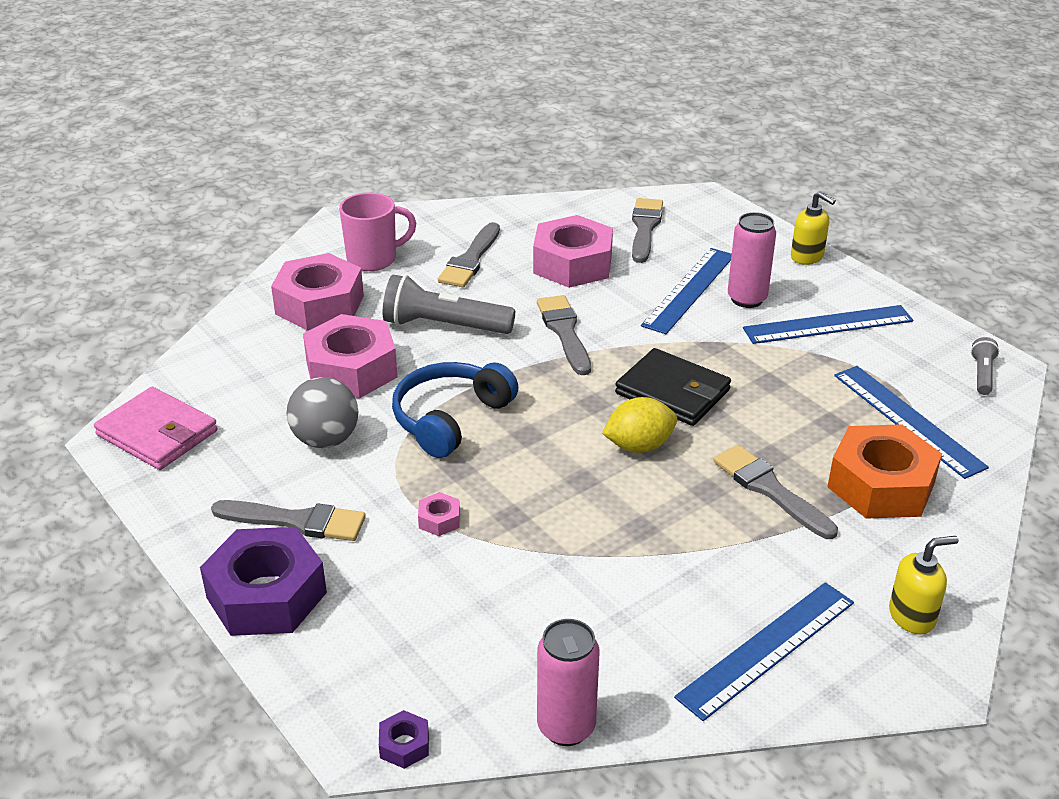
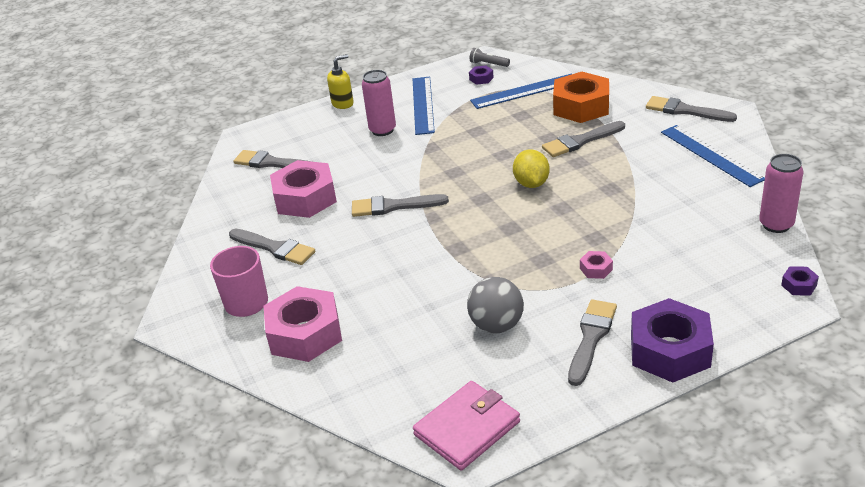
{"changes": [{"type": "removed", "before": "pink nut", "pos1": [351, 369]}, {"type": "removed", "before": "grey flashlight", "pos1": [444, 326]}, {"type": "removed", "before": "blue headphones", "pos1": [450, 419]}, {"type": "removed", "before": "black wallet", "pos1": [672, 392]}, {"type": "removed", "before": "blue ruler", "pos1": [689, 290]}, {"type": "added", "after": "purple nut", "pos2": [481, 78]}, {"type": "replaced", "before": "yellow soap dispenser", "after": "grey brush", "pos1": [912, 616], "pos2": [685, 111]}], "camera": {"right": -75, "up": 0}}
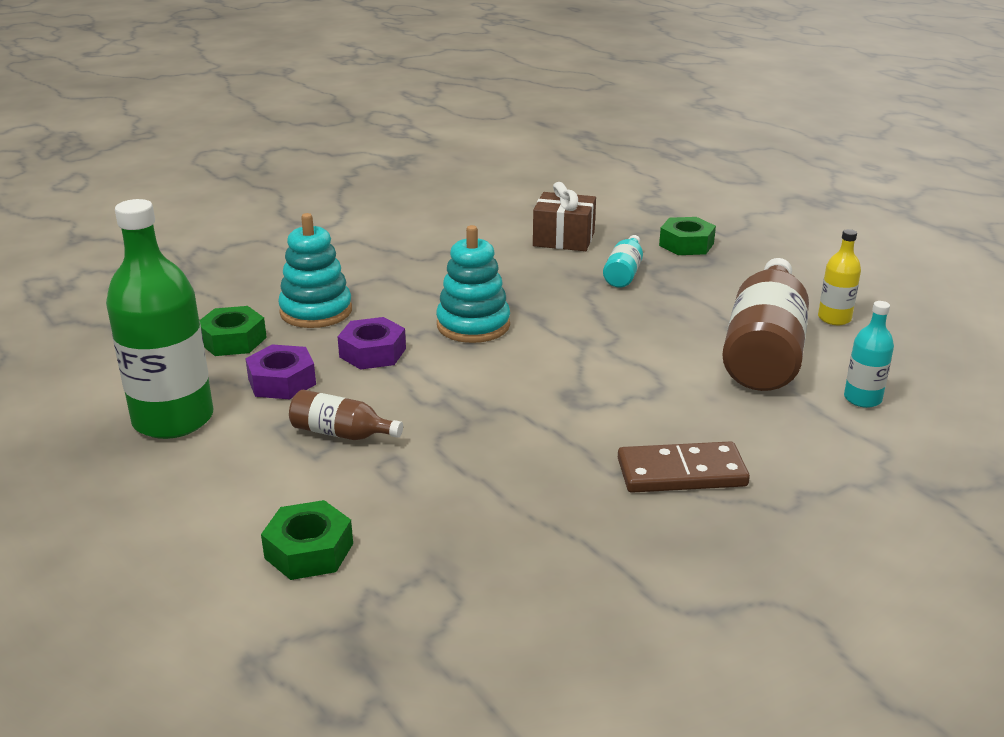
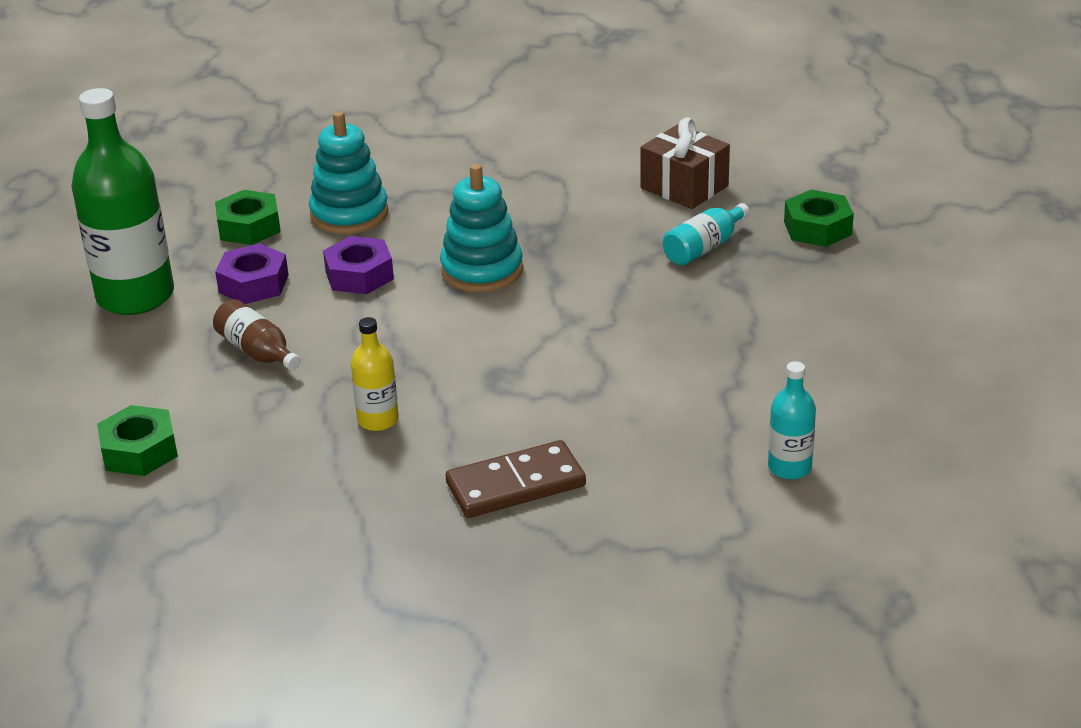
{"changes": [{"type": "removed", "before": "brown bottle", "pos1": [764, 350]}, {"type": "moved", "before": "yellow bottle", "pos1": [834, 318], "pos2": [378, 420]}, {"type": "turned", "before": "brown domino", "pos1": [681, 472], "pos2": [515, 484], "turn": -45}], "camera": {"right": 30, "up": 5}}
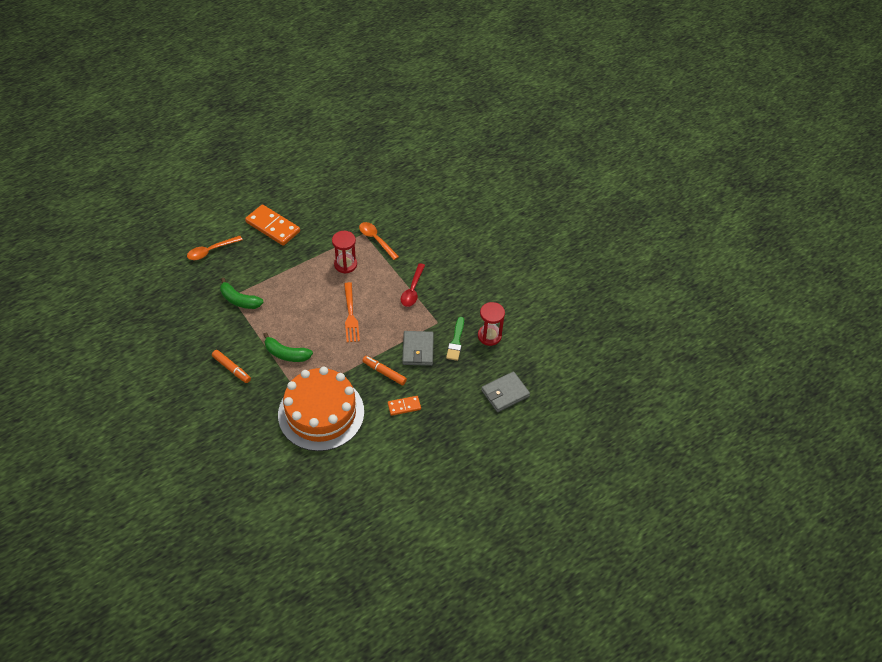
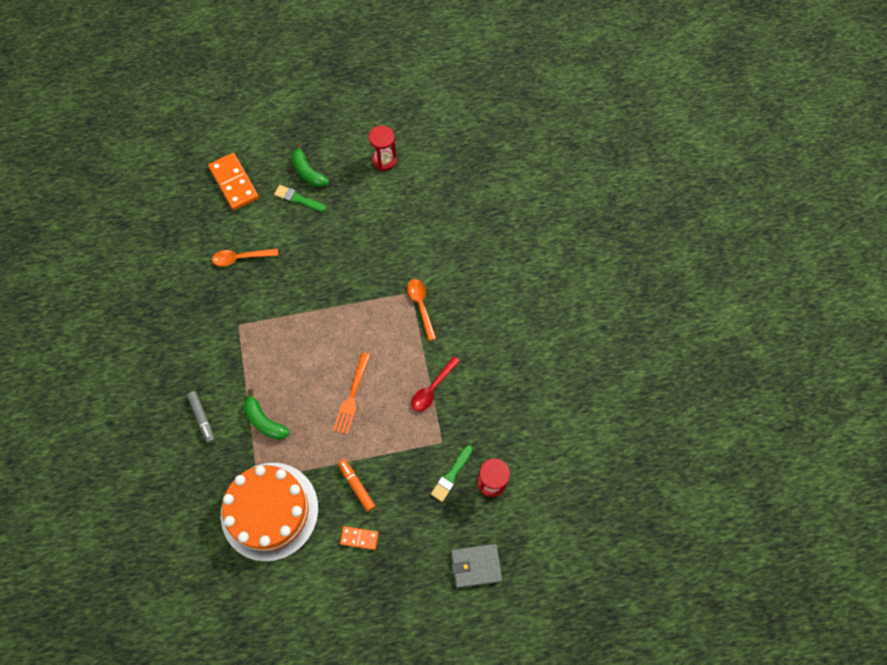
{"changes": [{"type": "removed", "before": "grey wallet", "pos1": [418, 350]}, {"type": "added", "after": "green brush", "pos2": [298, 199]}, {"type": "moved", "before": "green banana", "pos1": [239, 300], "pos2": [308, 172]}, {"type": "moved", "before": "orange domino", "pos1": [272, 227], "pos2": [234, 183]}, {"type": "moved", "before": "red hourglass", "pos1": [345, 264], "pos2": [384, 160]}, {"type": "recoloured", "before": "orange marker", "after": "grey marker", "pos1": [231, 369], "pos2": [202, 418]}], "camera": {"right": 25, "up": 15}}
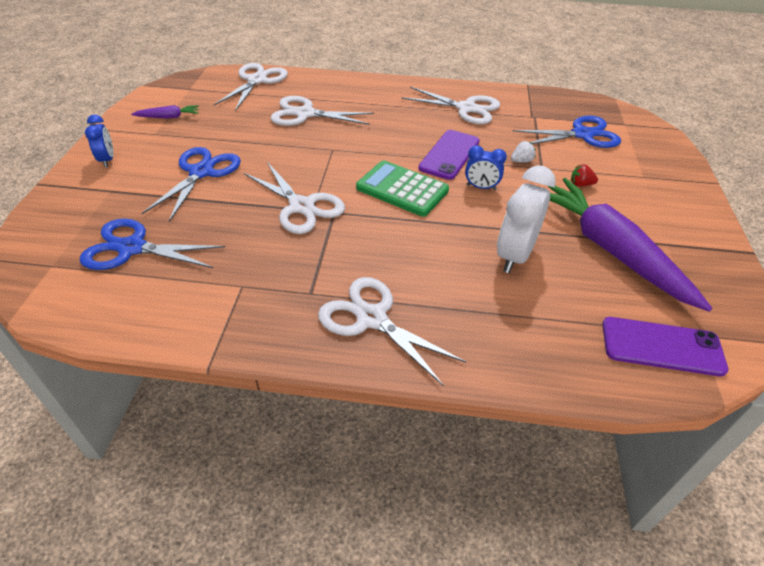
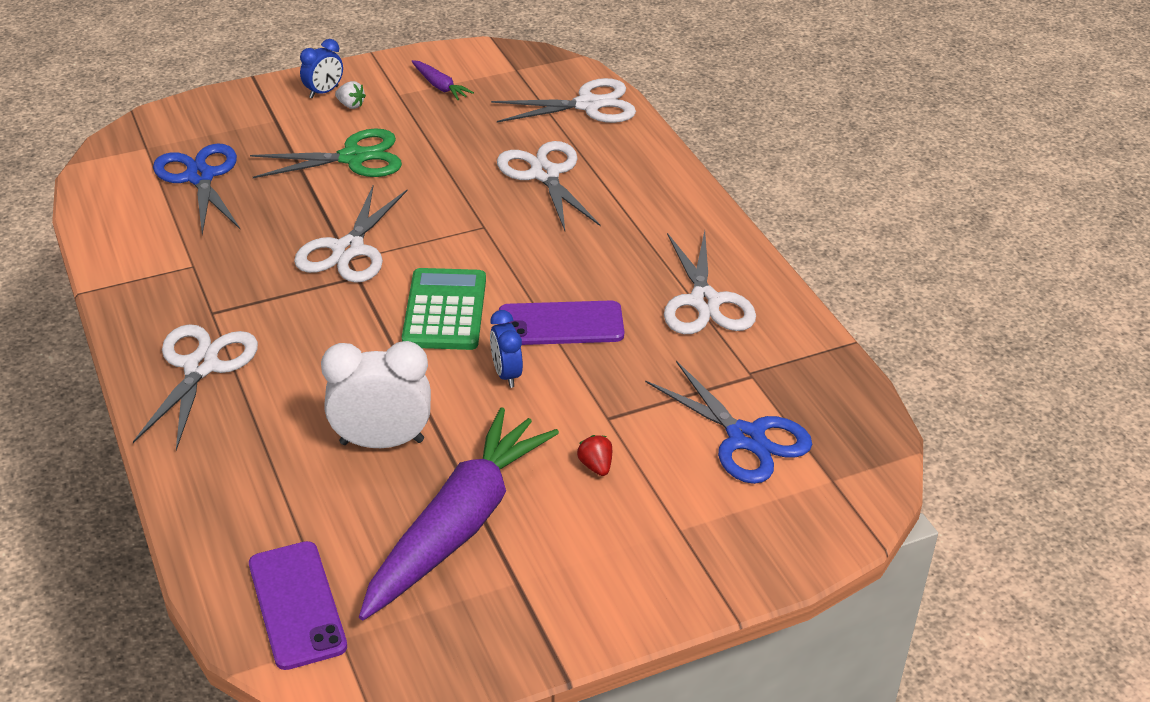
{"changes": [{"type": "moved", "before": "white strawberry", "pos1": [521, 161], "pos2": [350, 105]}, {"type": "recoloured", "before": "blue scissors", "after": "green scissors", "pos1": [201, 172], "pos2": [353, 158]}], "camera": {"right": 60, "up": -5}}
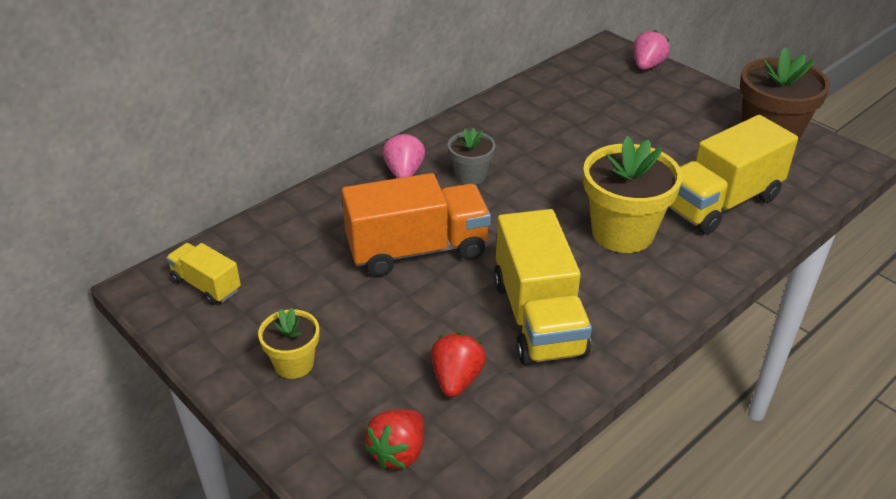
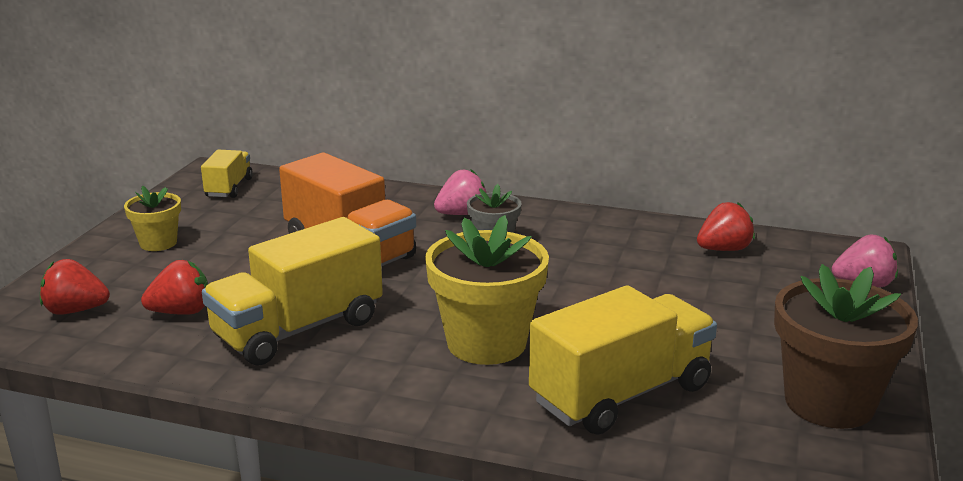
{"changes": [{"type": "added", "after": "red strawberry", "pos2": [723, 249]}, {"type": "turned", "before": "yellow truck", "pos1": [721, 202], "pos2": [621, 394], "turn": 120}], "camera": {"right": 60, "up": -15}}
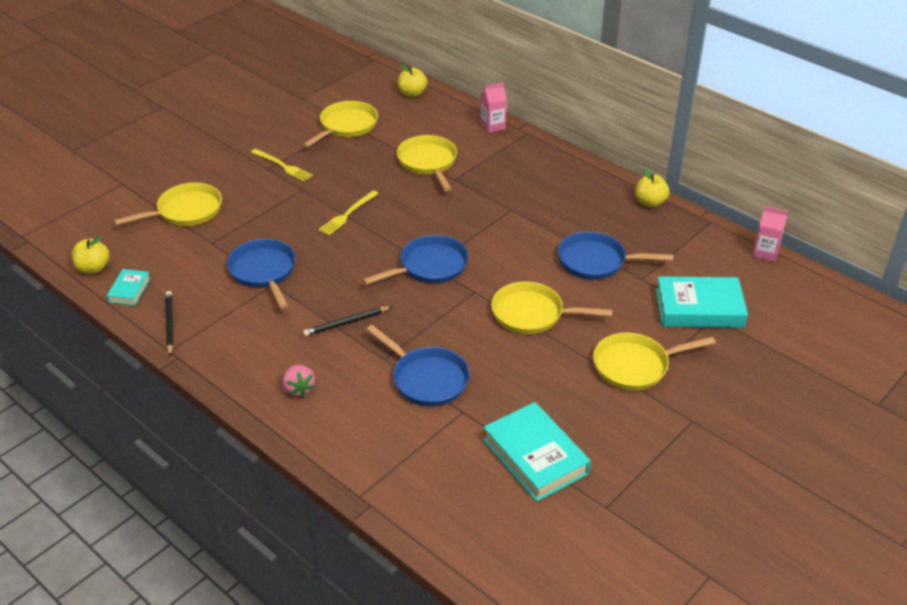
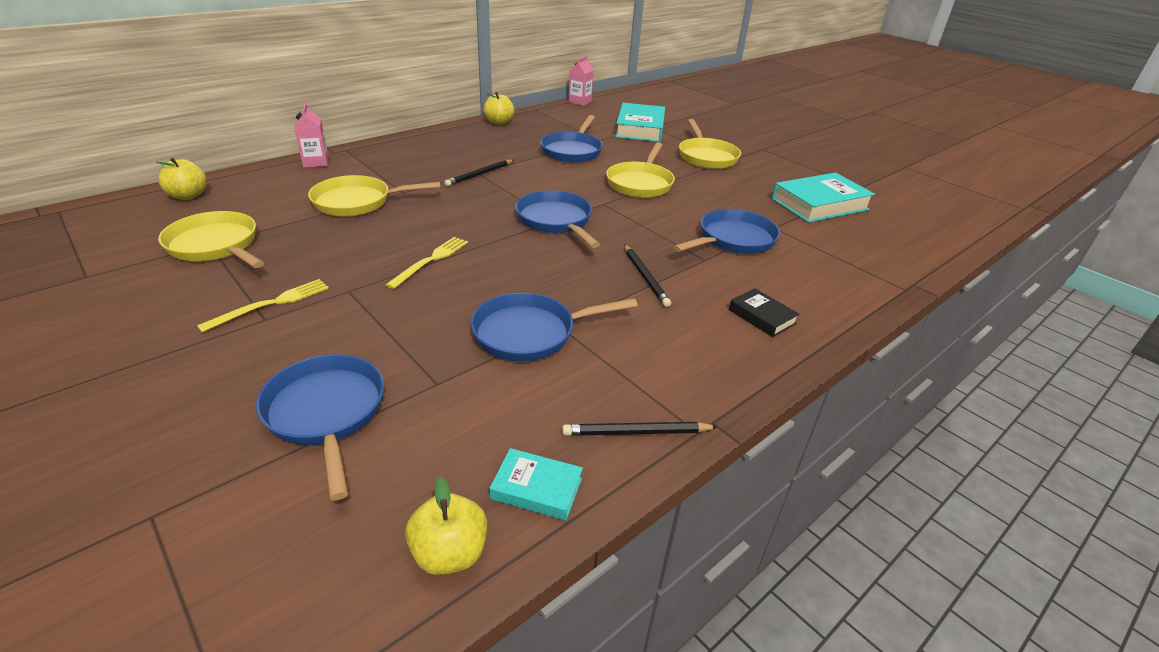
{"changes": [{"type": "added", "after": "black pencil", "pos2": [480, 174]}, {"type": "replaced", "before": "pink strawberry", "after": "black book", "pos1": [299, 389], "pos2": [762, 316]}, {"type": "recoloured", "before": "yellow pan", "after": "blue pan", "pos1": [186, 211], "pos2": [326, 413]}, {"type": "turned", "before": "yellow fork", "pos1": [347, 214], "pos2": [431, 260], "turn": -105}], "camera": {"right": -85, "up": -5}}
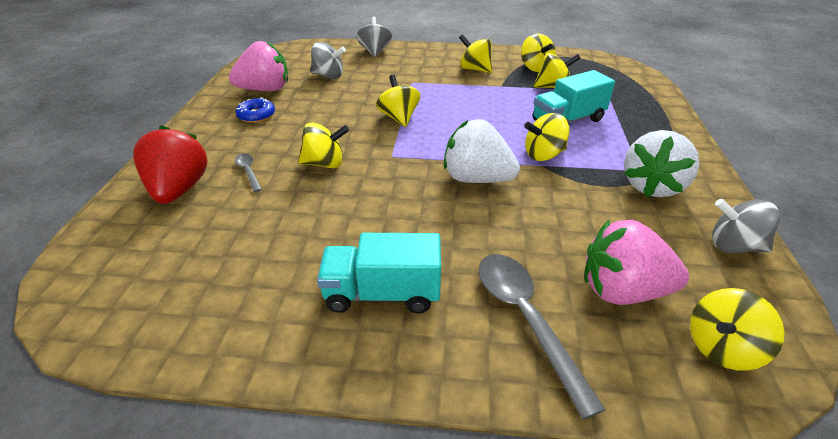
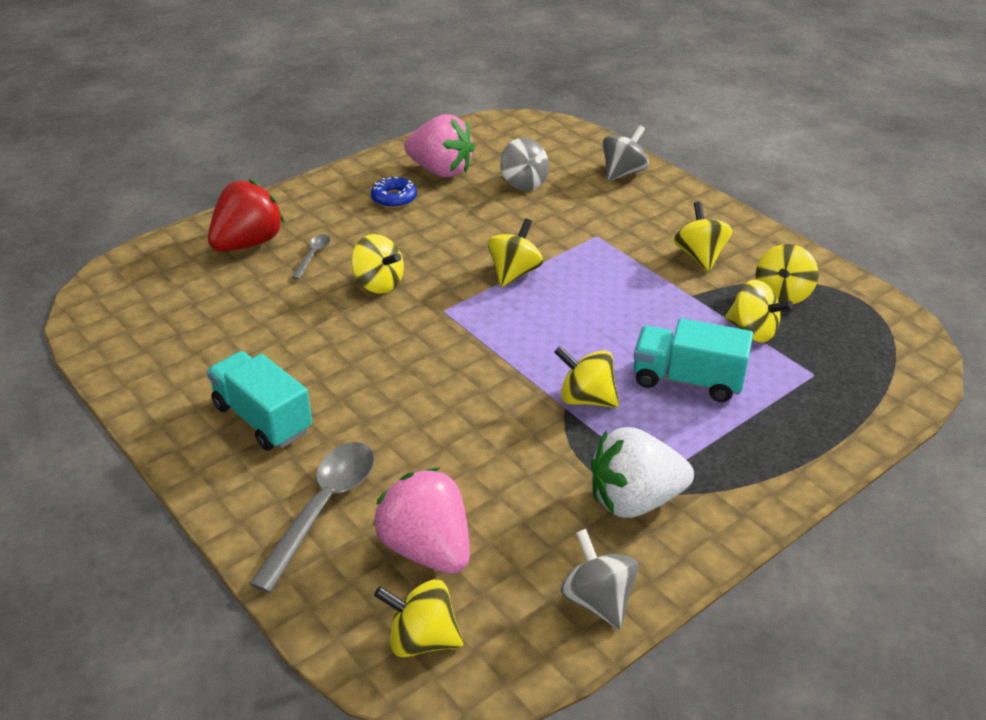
{"changes": [{"type": "removed", "before": "white strawberry", "pos1": [476, 179]}], "camera": {"right": 45, "up": 0}}
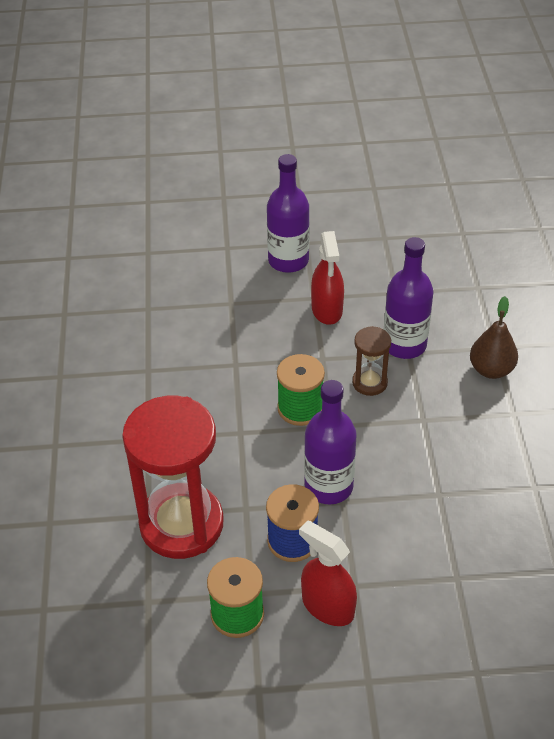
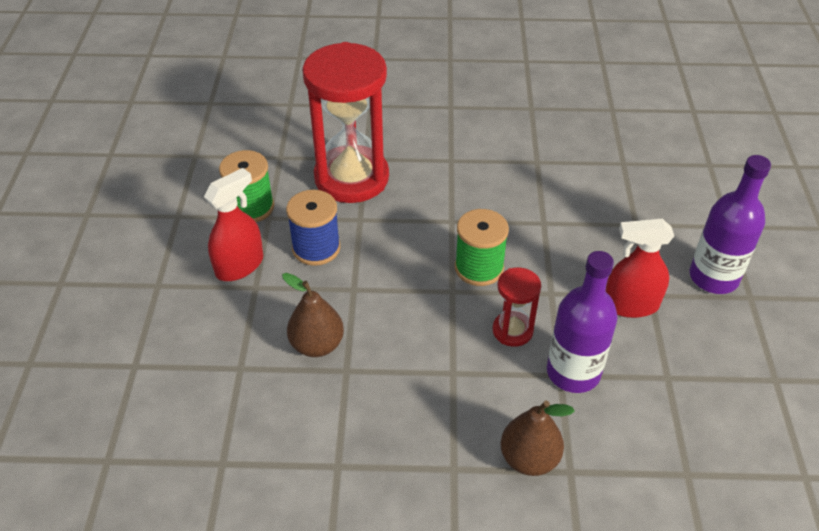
{"changes": [{"type": "removed", "before": "purple bottle", "pos1": [328, 486]}, {"type": "added", "after": "brown pear", "pos2": [317, 345]}, {"type": "recoloured", "before": "brown hourglass", "after": "red hourglass", "pos1": [369, 382], "pos2": [512, 330]}], "camera": {"right": 95, "up": 0}}
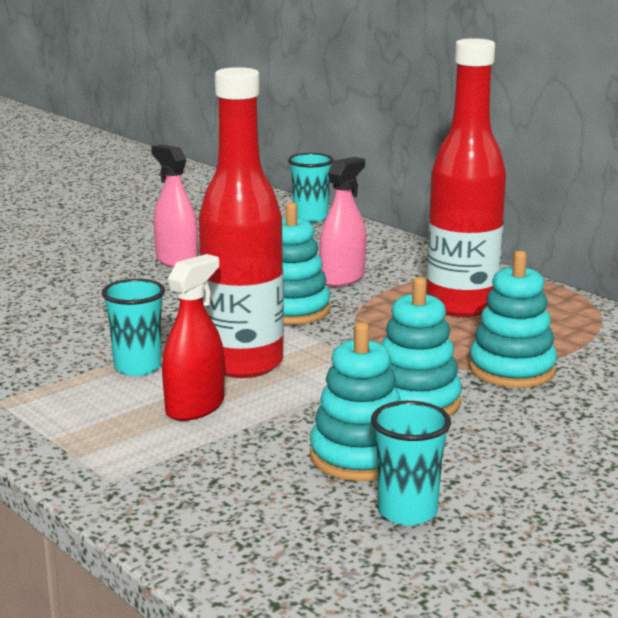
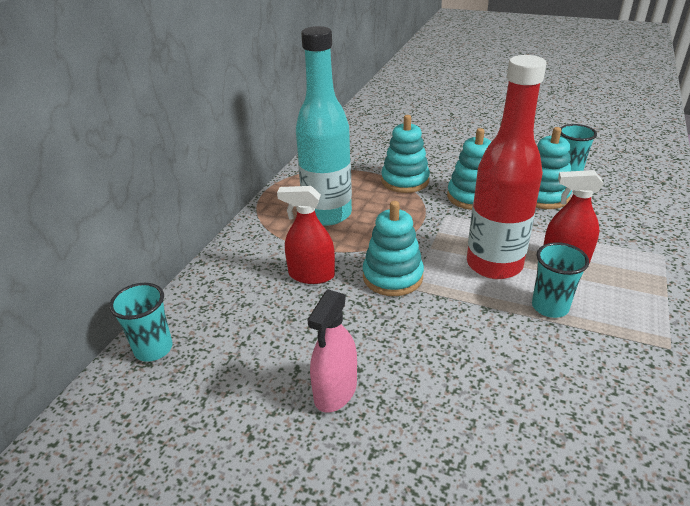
{"changes": [{"type": "recoloured", "before": "pink spray bottle", "after": "red spray bottle", "pos1": [342, 278], "pos2": [311, 275]}, {"type": "recoloured", "before": "red bottle", "after": "turquoise bottle", "pos1": [461, 306], "pos2": [327, 214]}], "camera": {"right": -115, "up": 15}}
